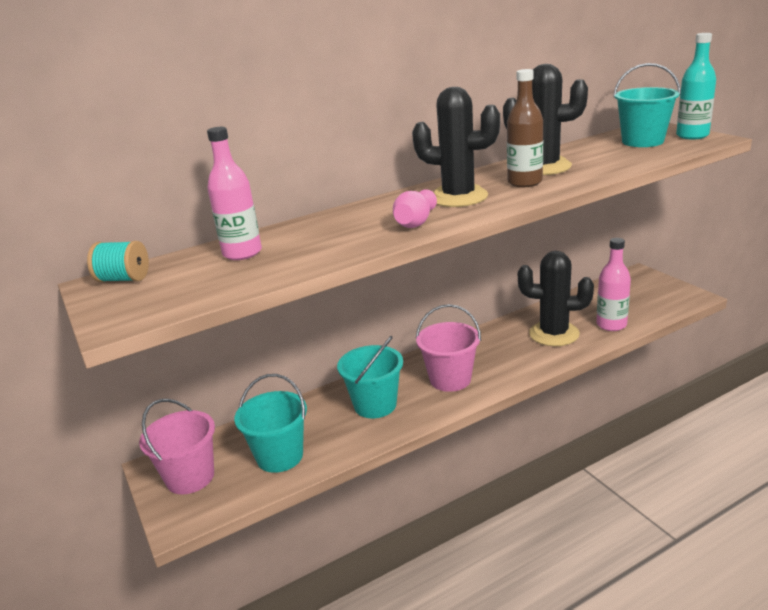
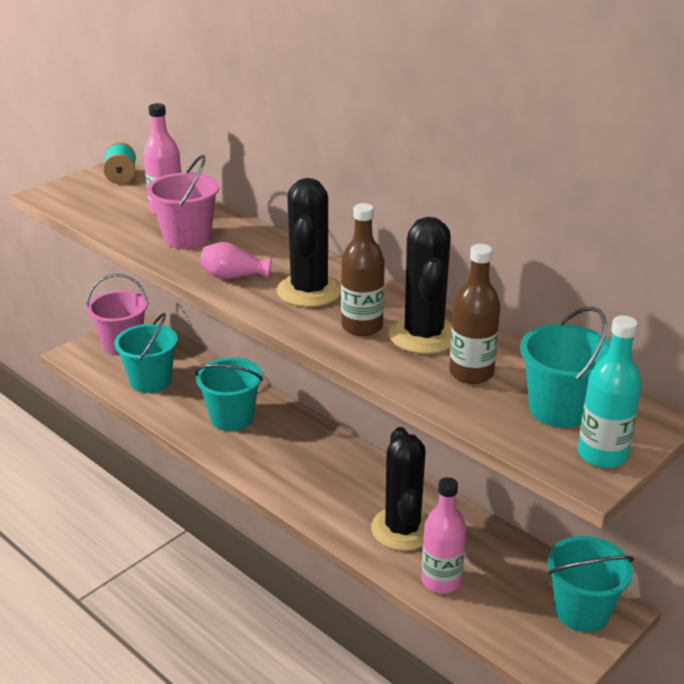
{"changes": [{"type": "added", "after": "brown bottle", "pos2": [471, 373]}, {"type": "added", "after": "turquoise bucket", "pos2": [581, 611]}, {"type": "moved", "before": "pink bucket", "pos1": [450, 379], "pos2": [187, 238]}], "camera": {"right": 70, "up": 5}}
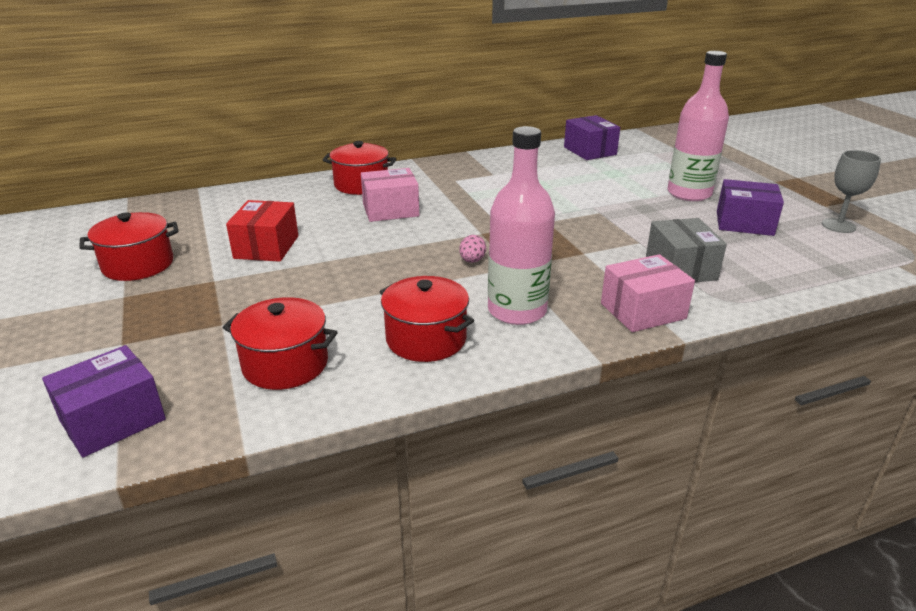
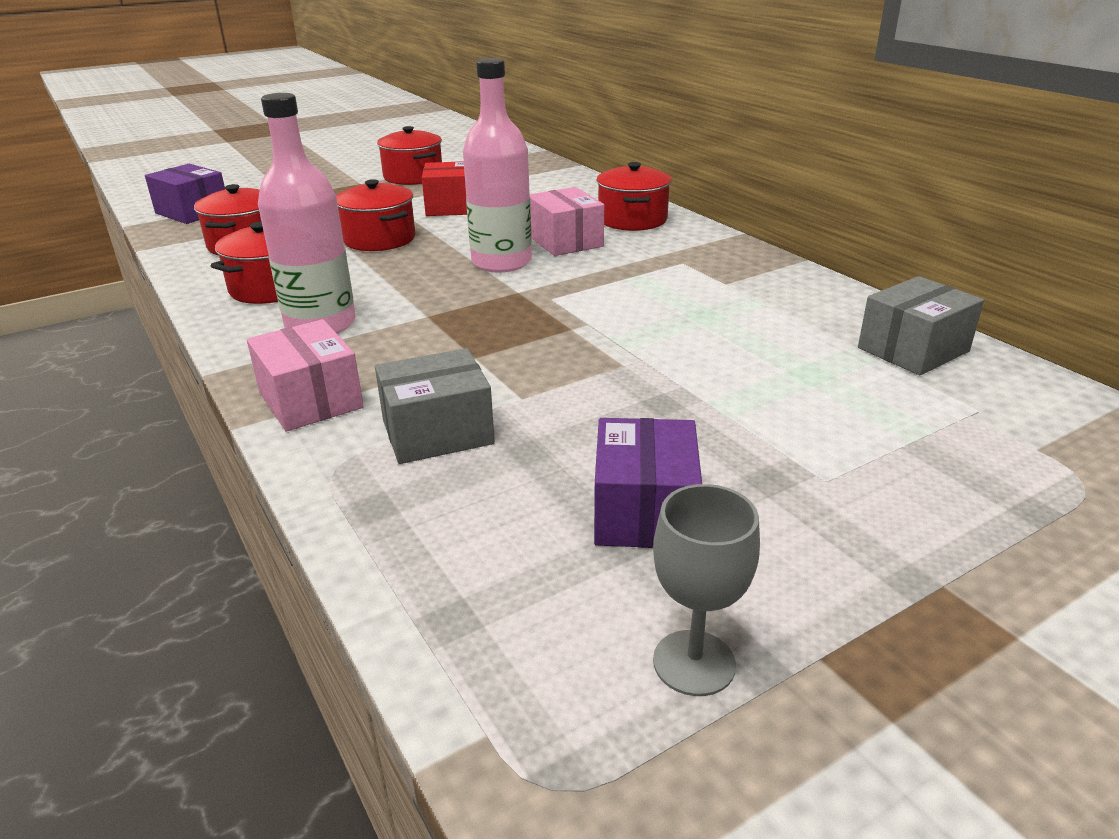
{"changes": [{"type": "removed", "before": "pink egg", "pos1": [472, 261]}, {"type": "added", "after": "red pot", "pos2": [379, 239]}, {"type": "moved", "before": "pink bottle", "pos1": [689, 193], "pos2": [501, 262]}, {"type": "recoloured", "before": "purple box", "after": "grey box", "pos1": [590, 151], "pos2": [913, 349]}], "camera": {"right": 80, "up": 0}}
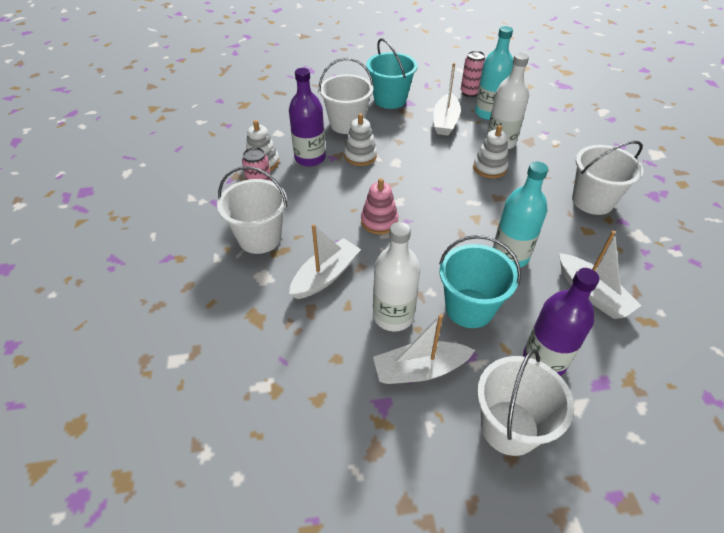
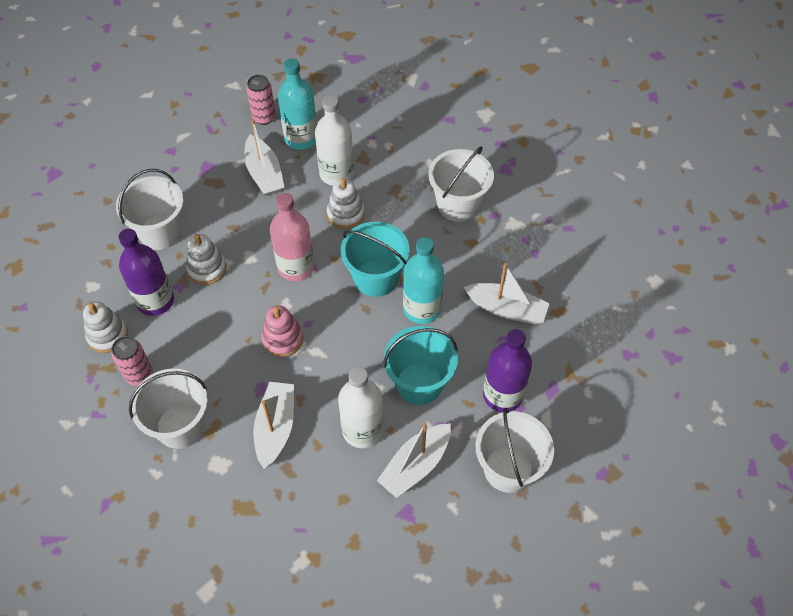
{"changes": [{"type": "added", "after": "pink bottle", "pos2": [296, 267]}, {"type": "moved", "before": "turquoise bucket", "pos1": [390, 100], "pos2": [376, 278]}], "camera": {"right": -35, "up": 10}}
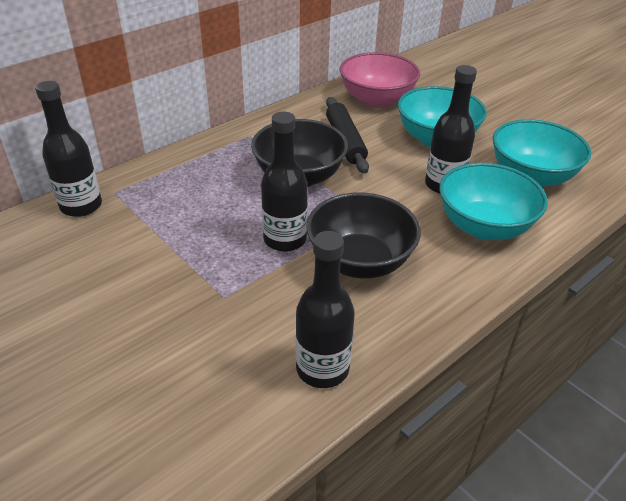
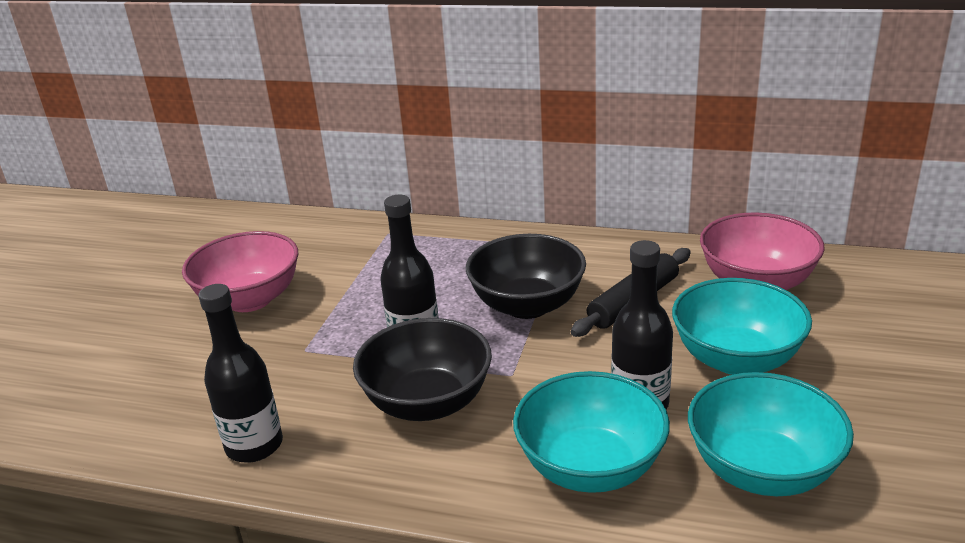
{"changes": [{"type": "removed", "before": "black bottle", "pos1": [81, 206]}, {"type": "added", "after": "pink bowl", "pos2": [250, 299]}], "camera": {"right": 60, "up": -10}}
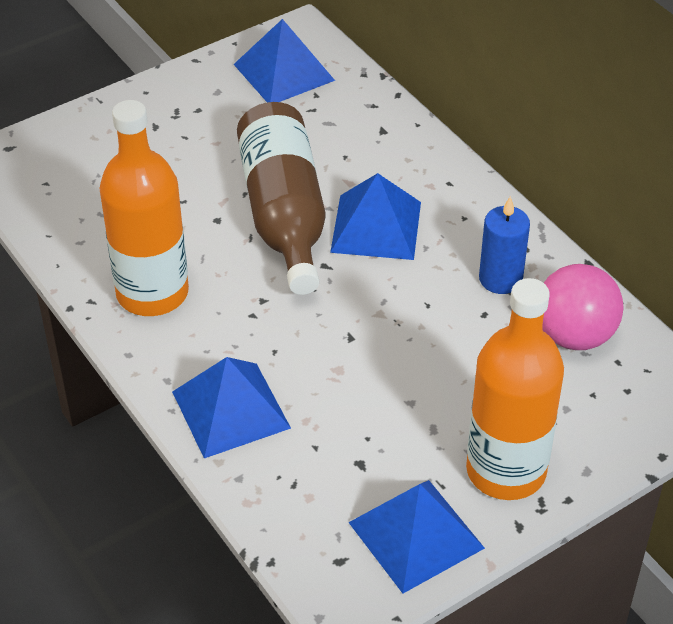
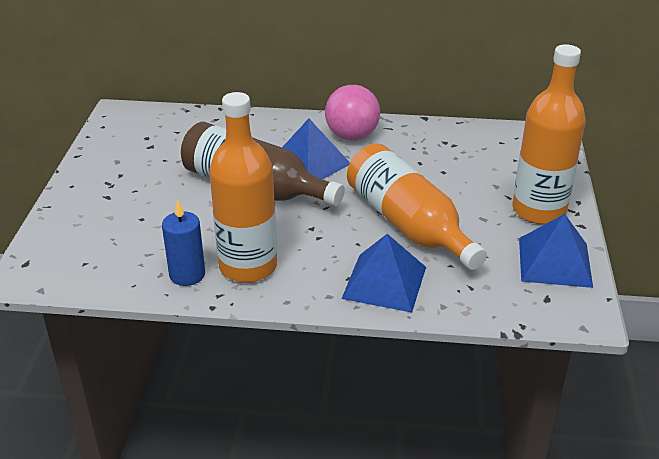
{"changes": [{"type": "removed", "before": "blue pyramid", "pos1": [284, 72]}, {"type": "added", "after": "orange bottle", "pos2": [408, 224]}, {"type": "moved", "before": "blue candle", "pos1": [500, 279], "pos2": [187, 275]}, {"type": "moved", "before": "pink ball", "pos1": [574, 335], "pos2": [352, 136]}], "camera": {"right": -50, "up": -10}}
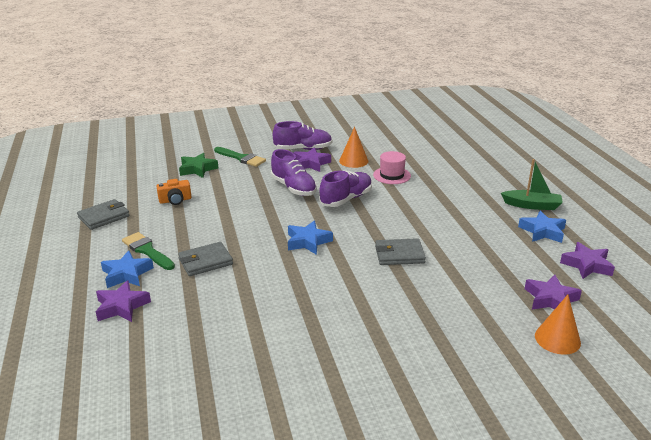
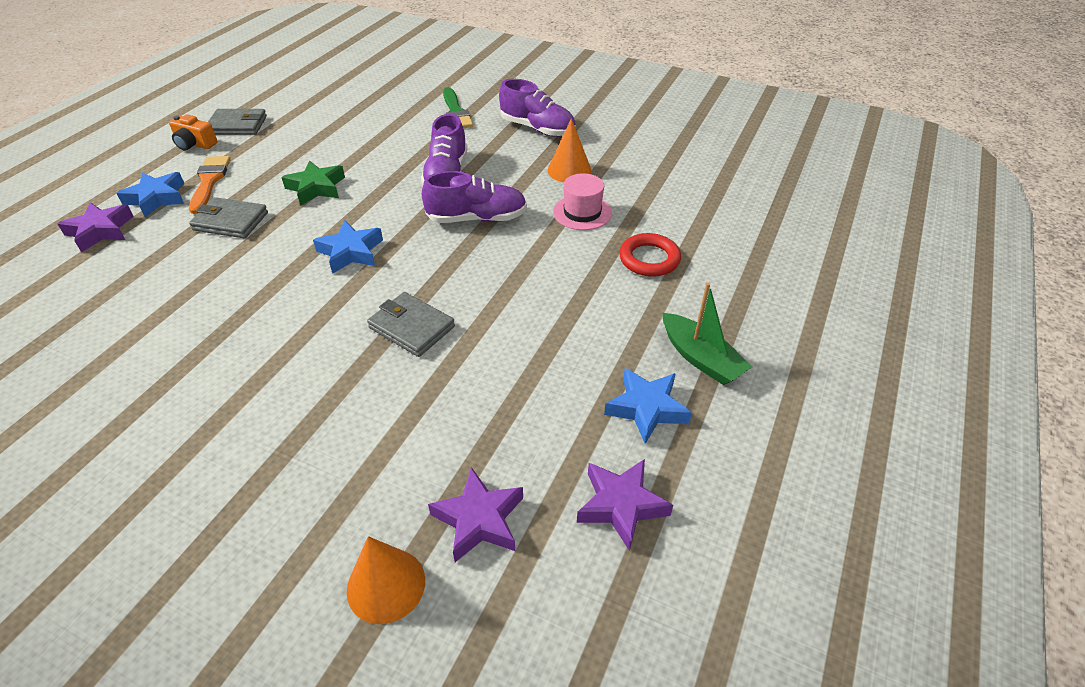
{"changes": [{"type": "removed", "before": "purple star", "pos1": [311, 163]}, {"type": "added", "after": "red ring", "pos2": [649, 259]}, {"type": "moved", "before": "orange camera", "pos1": [175, 200], "pos2": [195, 144]}, {"type": "moved", "before": "green star", "pos1": [197, 169], "pos2": [316, 188]}, {"type": "recoloured", "before": "green brush", "after": "orange brush", "pos1": [147, 250], "pos2": [209, 181]}], "camera": {"right": 40, "up": 15}}
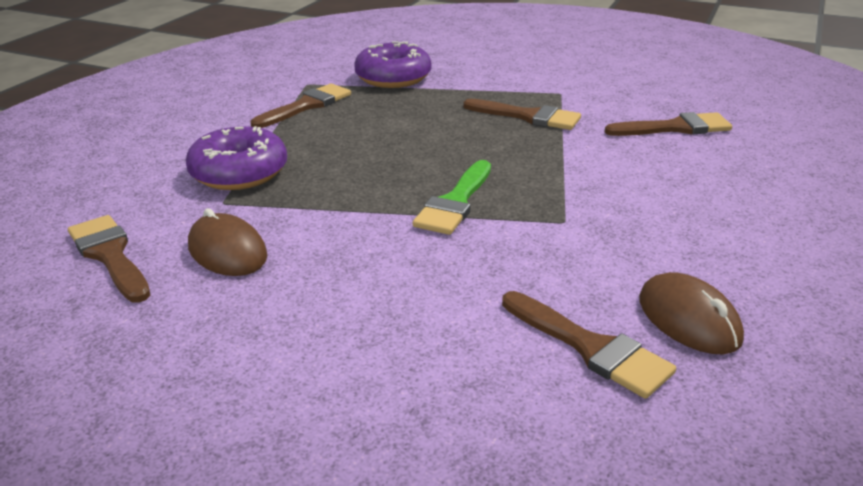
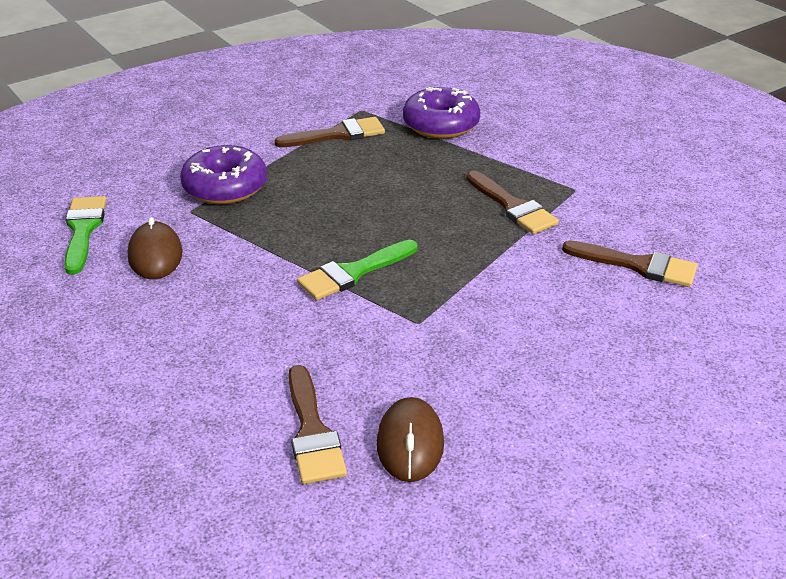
{"changes": [{"type": "recoloured", "before": "brown brush", "after": "green brush", "pos1": [110, 255], "pos2": [83, 230]}], "camera": {"right": 30, "up": 5}}
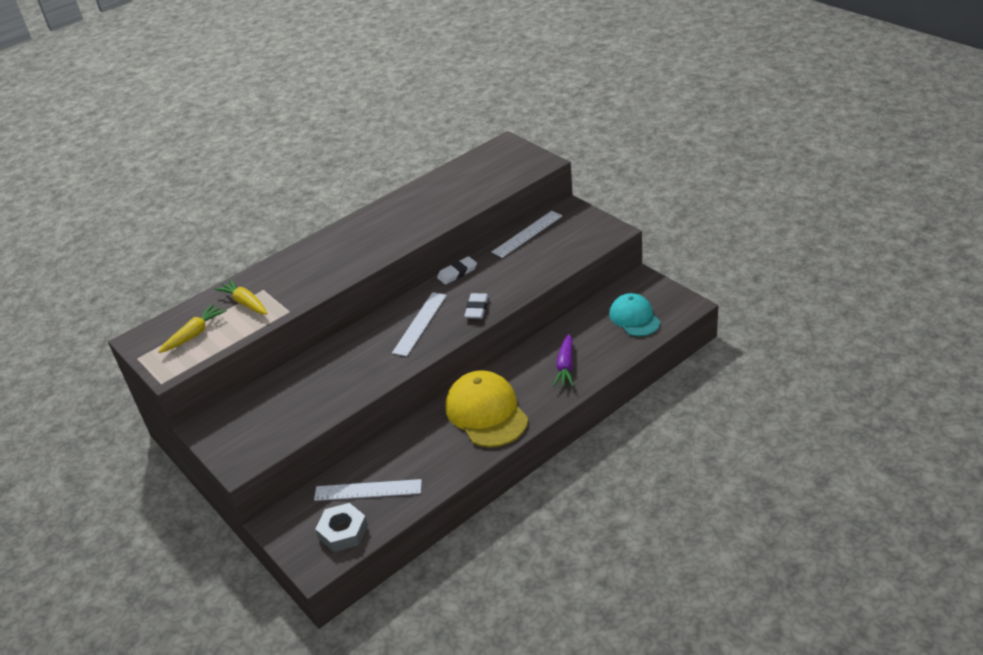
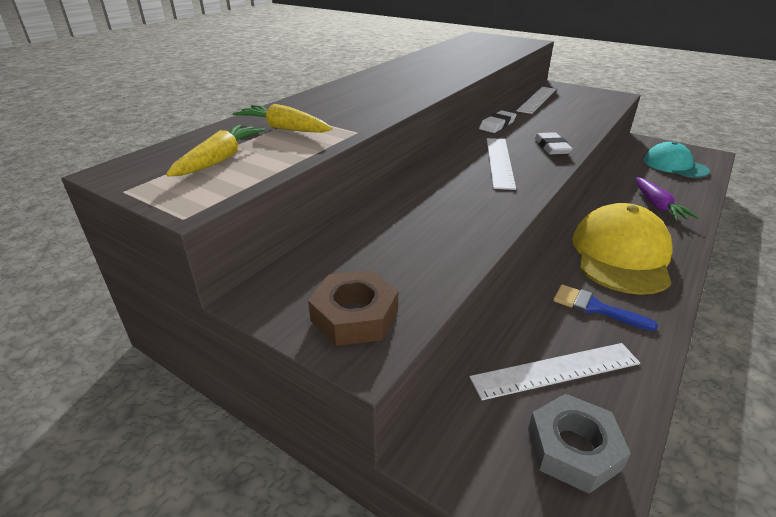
{"changes": [{"type": "added", "after": "brown nut", "pos2": [354, 316]}, {"type": "added", "after": "blue brush", "pos2": [595, 308]}, {"type": "turned", "before": "yellow cap", "pos1": [486, 412], "pos2": [621, 255], "turn": 60}], "camera": {"right": -20, "up": -5}}
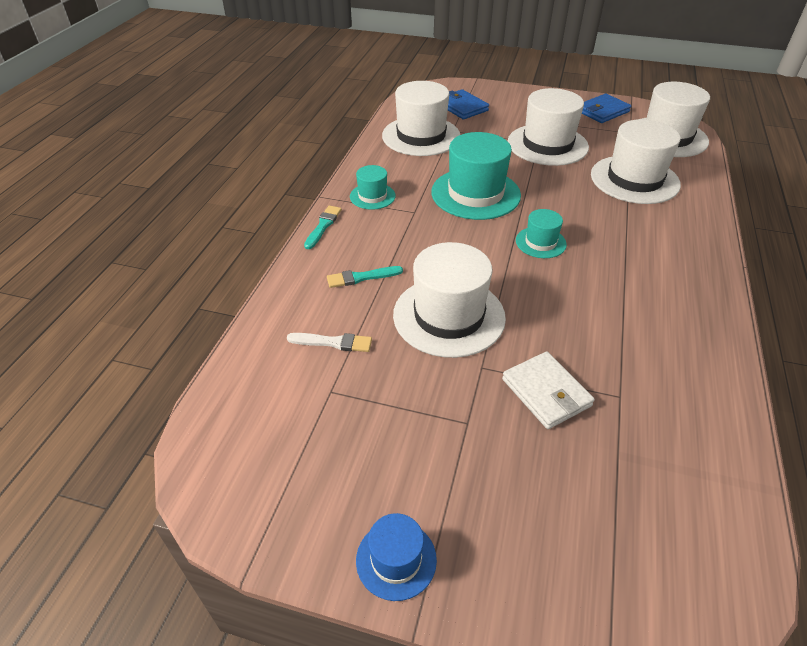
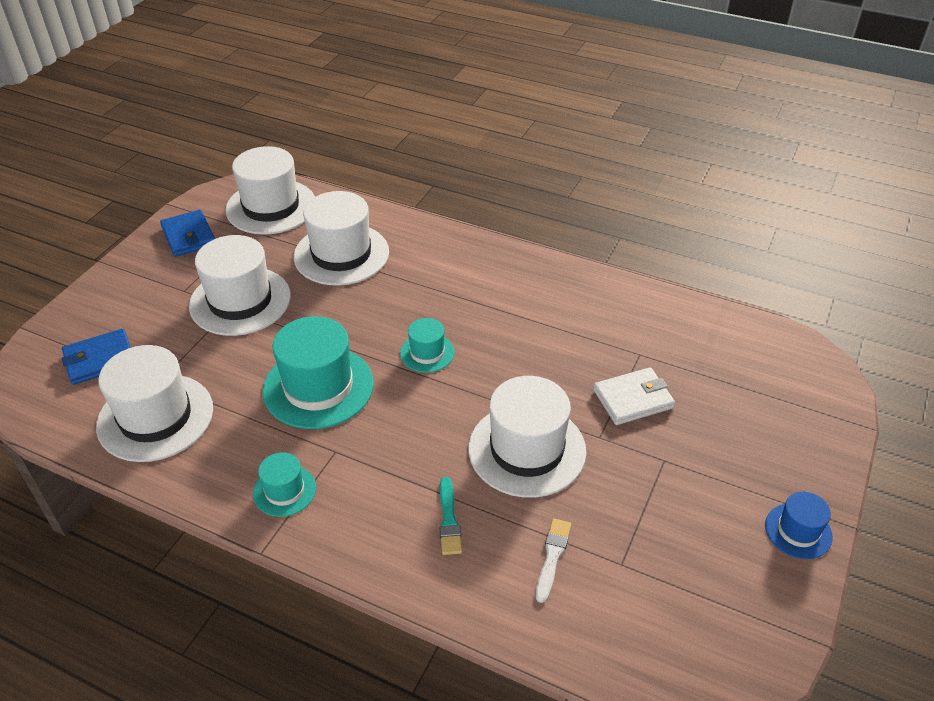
{"changes": [{"type": "removed", "before": "turquoise brush", "pos1": [323, 226]}], "camera": {"right": -80, "up": 0}}
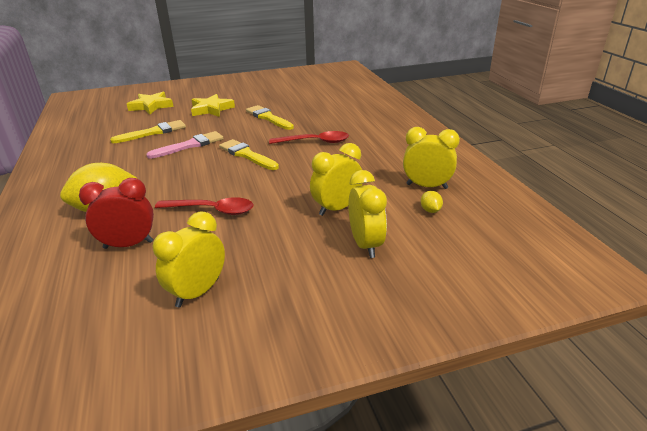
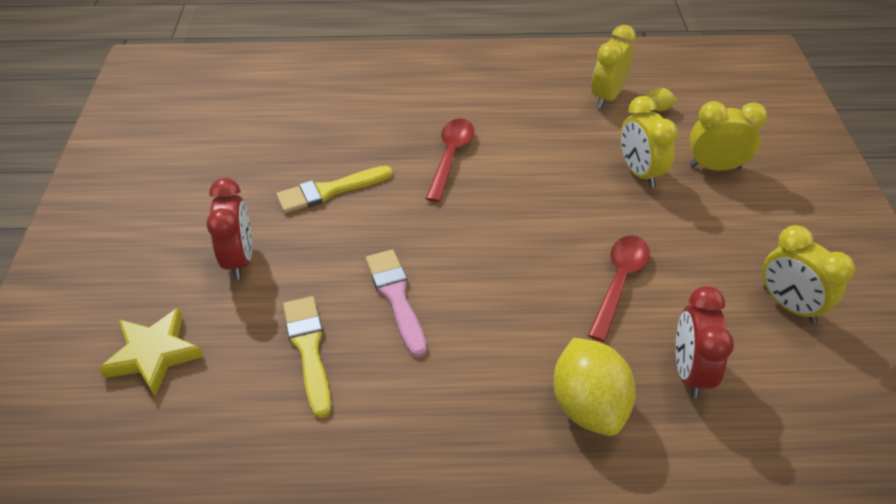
{"changes": [{"type": "removed", "before": "yellow brush", "pos1": [247, 155]}, {"type": "replaced", "before": "yellow star", "after": "red clock", "pos1": [211, 109], "pos2": [240, 259]}], "camera": {"right": -75, "up": 15}}
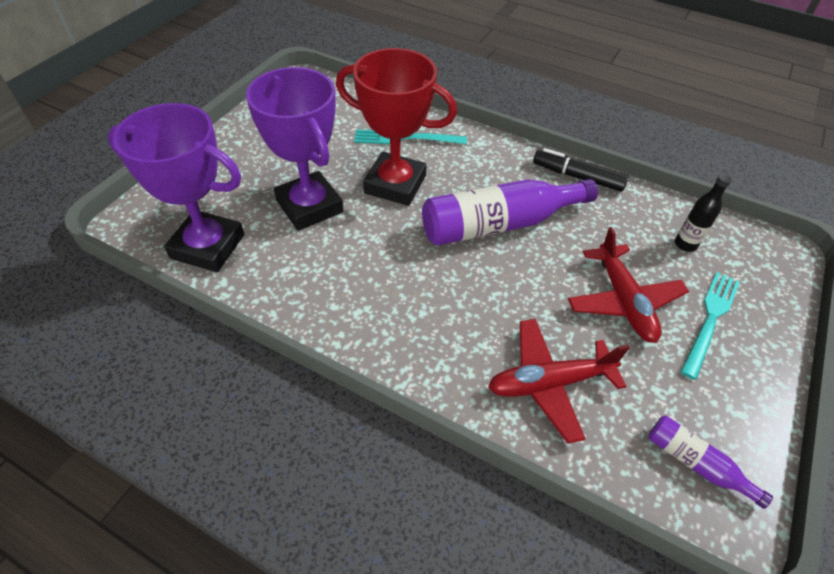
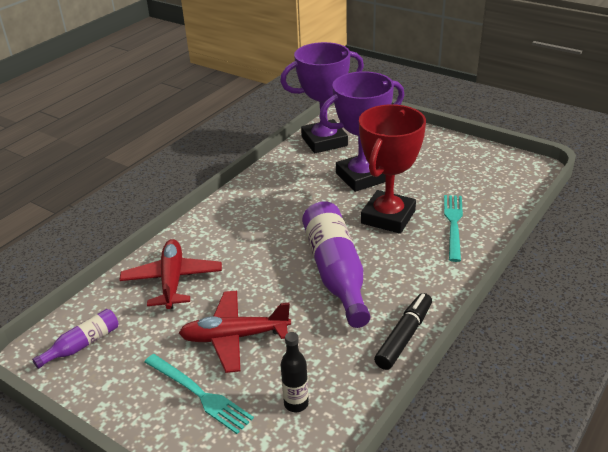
{"changes": [{"type": "turned", "before": "purple trophy", "pos1": [208, 246], "pos2": [324, 141], "turn": 45}], "camera": {"right": 100, "up": -15}}
